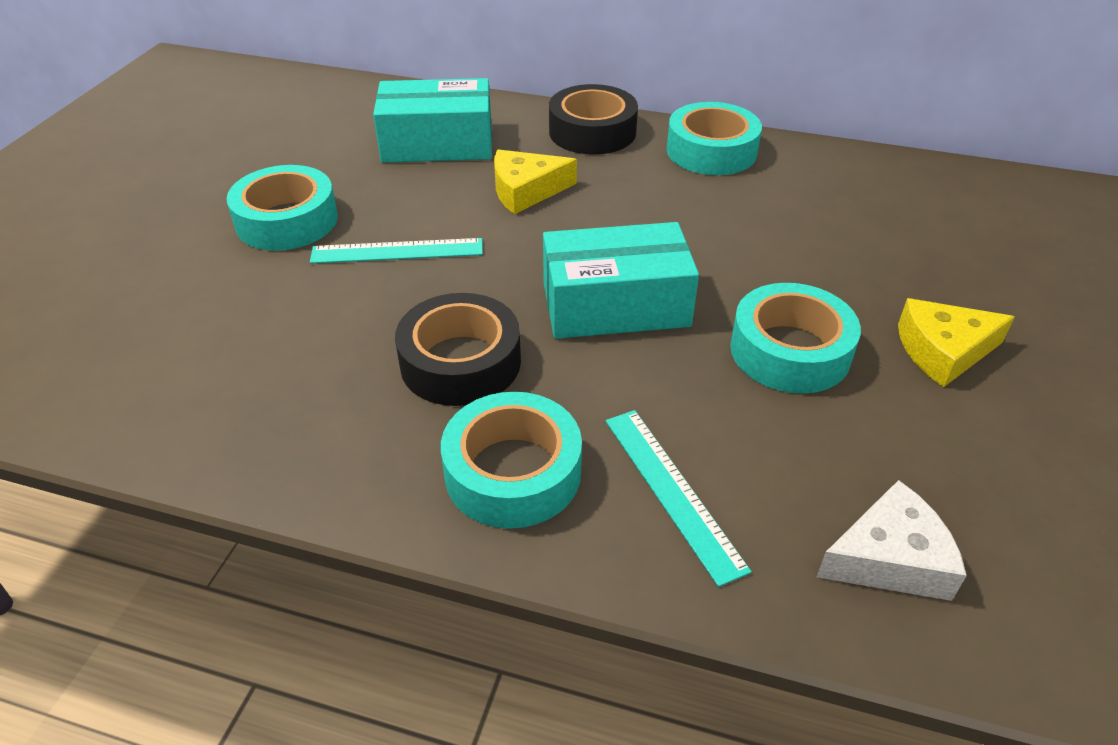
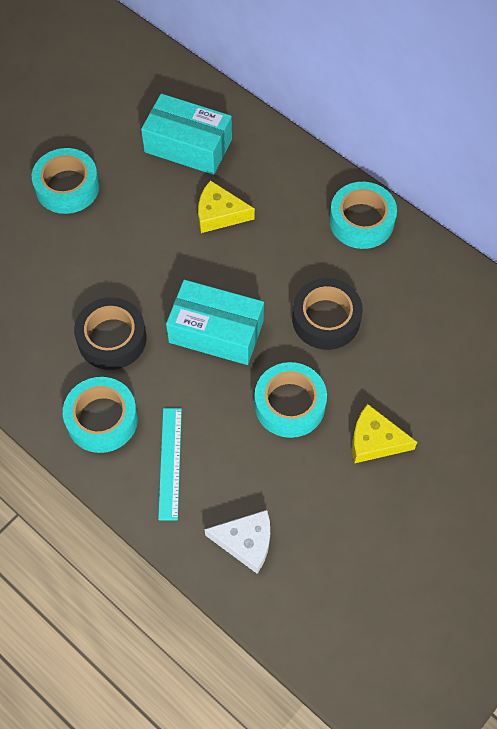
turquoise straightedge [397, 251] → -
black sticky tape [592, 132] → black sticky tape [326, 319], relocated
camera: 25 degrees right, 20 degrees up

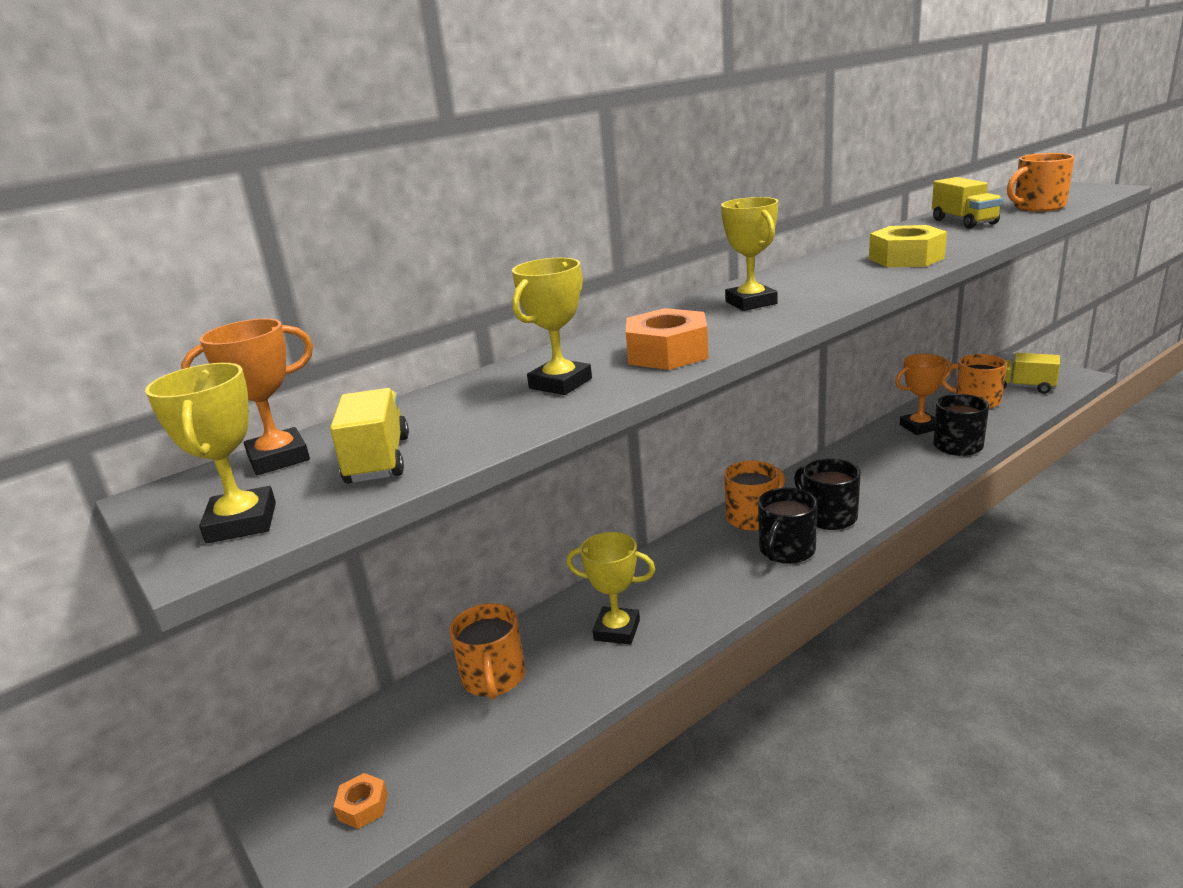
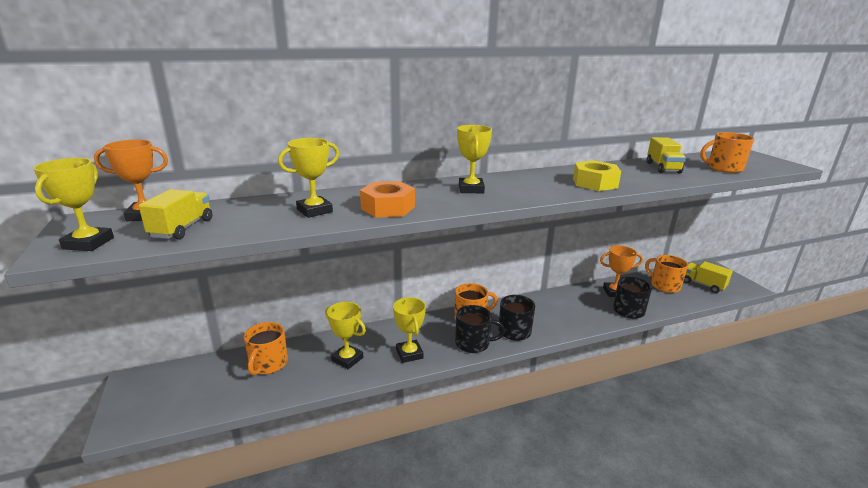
orange-coloured hex nut [363, 807] → -
black tea mug [786, 550] → black tea mug [473, 343], 135 degrees counterclockwise
- → bright yellow trophy [409, 354]
camera: 15 degrees right, 0 degrees up

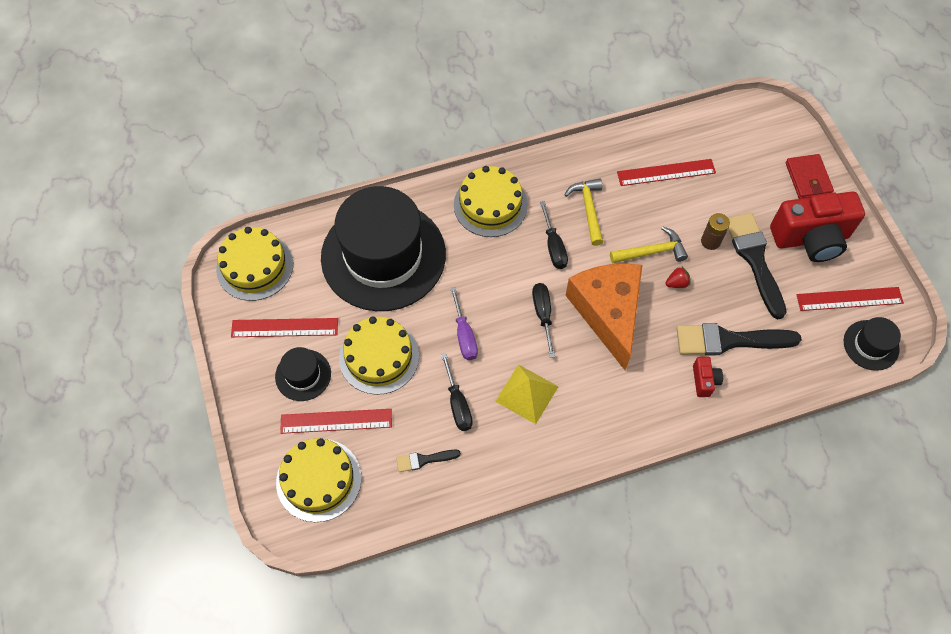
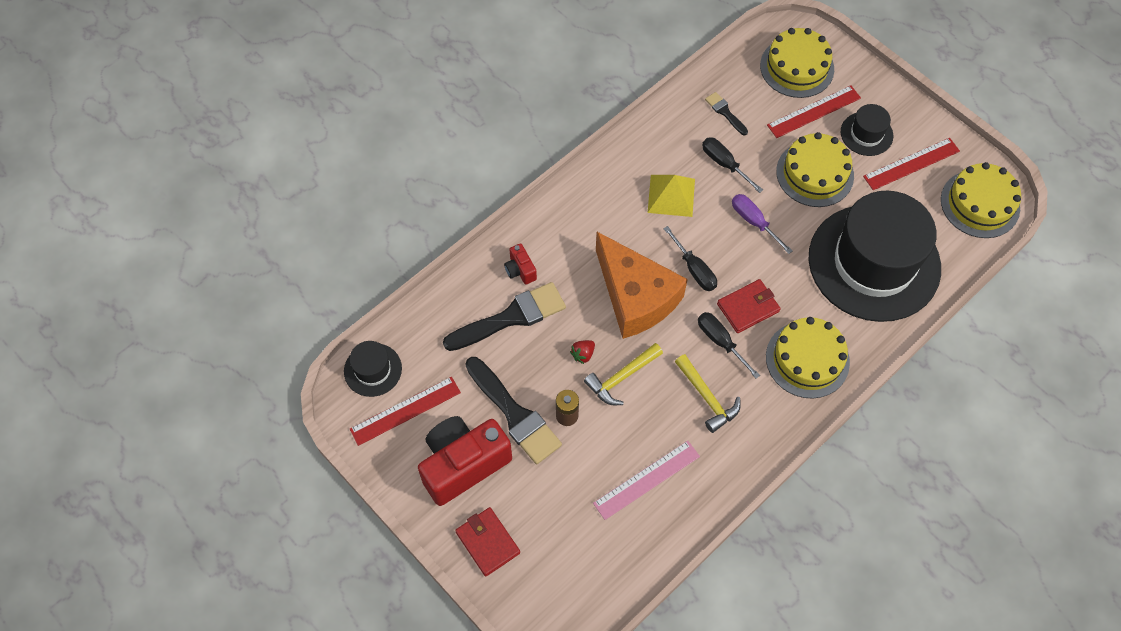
black brush [424, 460] → black brush [725, 112], 90 degrees counterclockwise
crimson straightedge [666, 172] → rosy straightedge [646, 479]
- → crimson wallet [748, 308]
camera: 155 degrees right, 0 degrees up

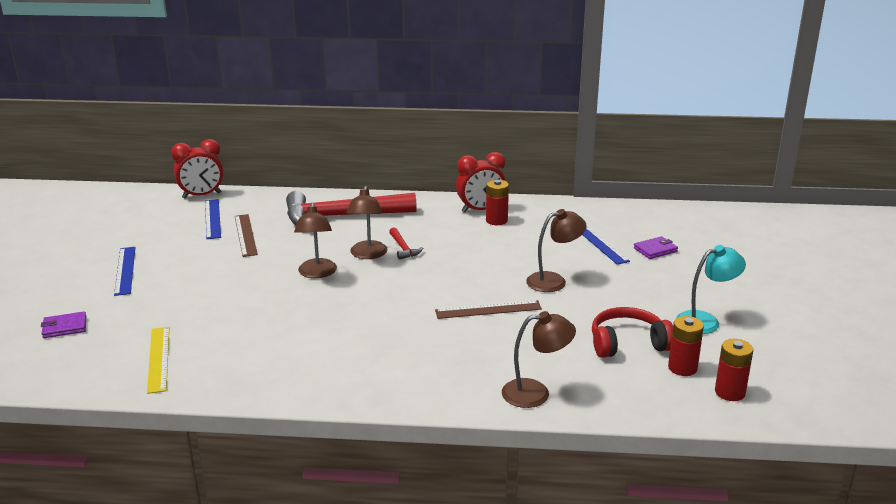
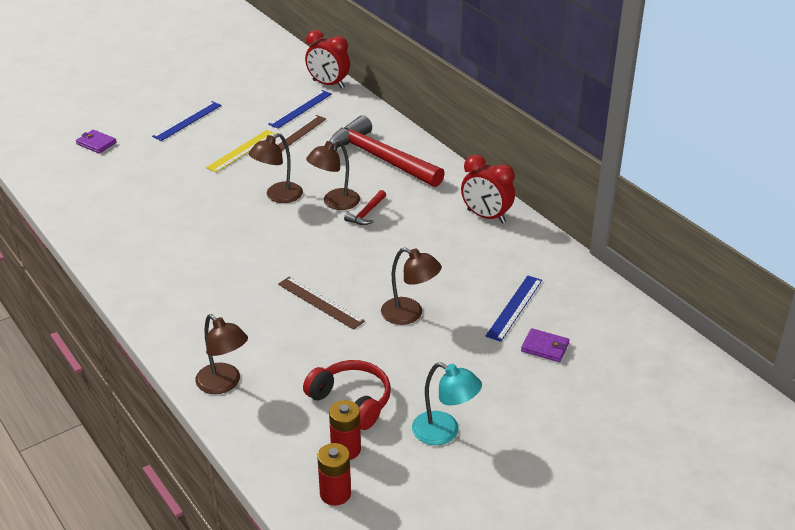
bright yellow straightedge [158, 359] → bright yellow straightedge [242, 151], relocated
crimson battery [496, 220] → -
camera: 50 degrees right, 10 degrees up

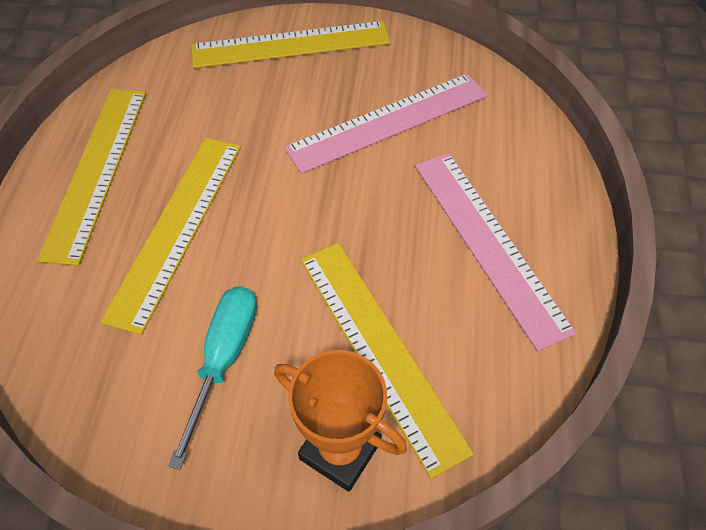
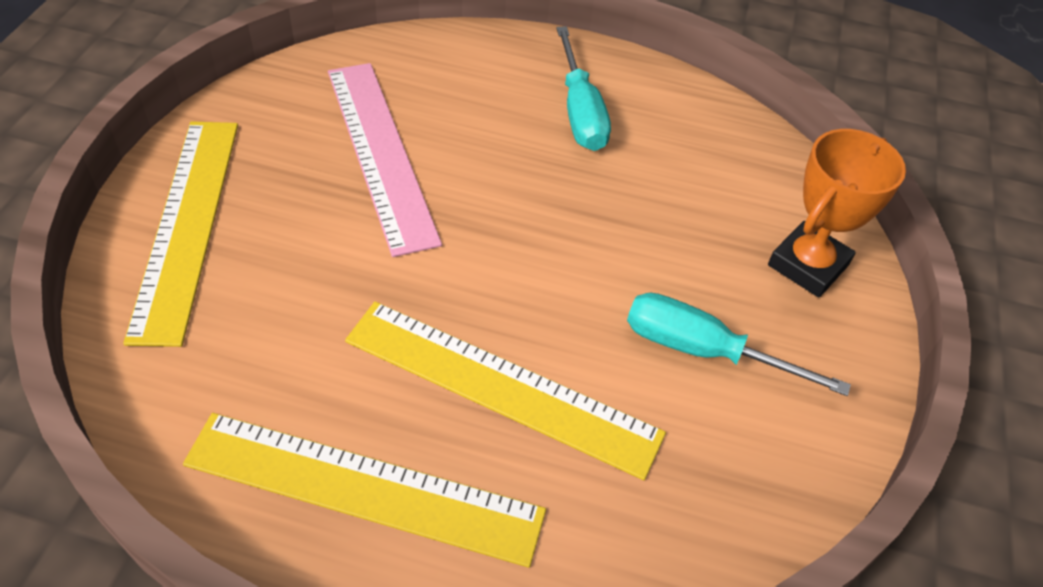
bright yellow straightedge [379, 350] → -
rosy straightedge [489, 243] → turquoise flat screwdriver [580, 112]
camera: 85 degrees left, 5 degrees down

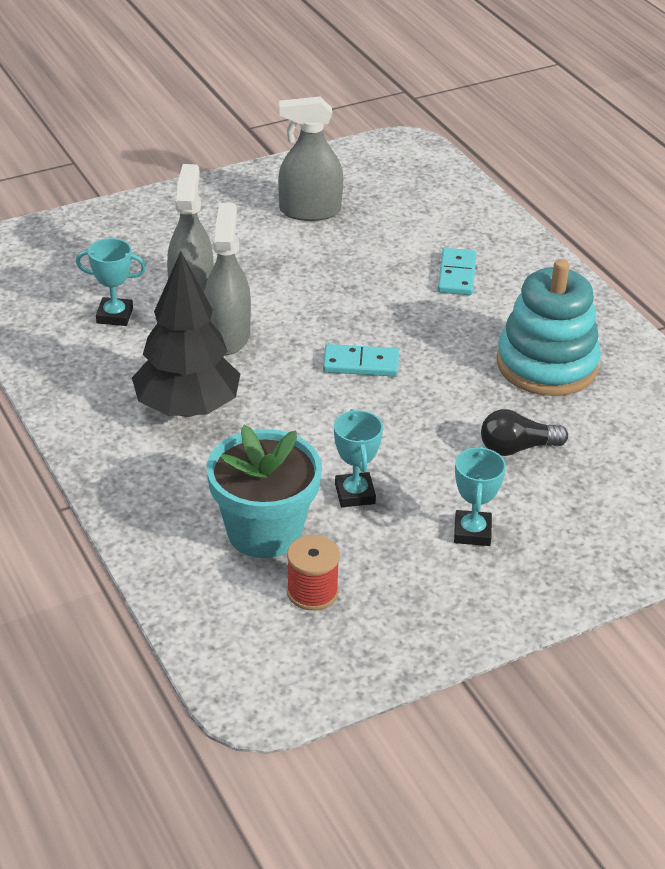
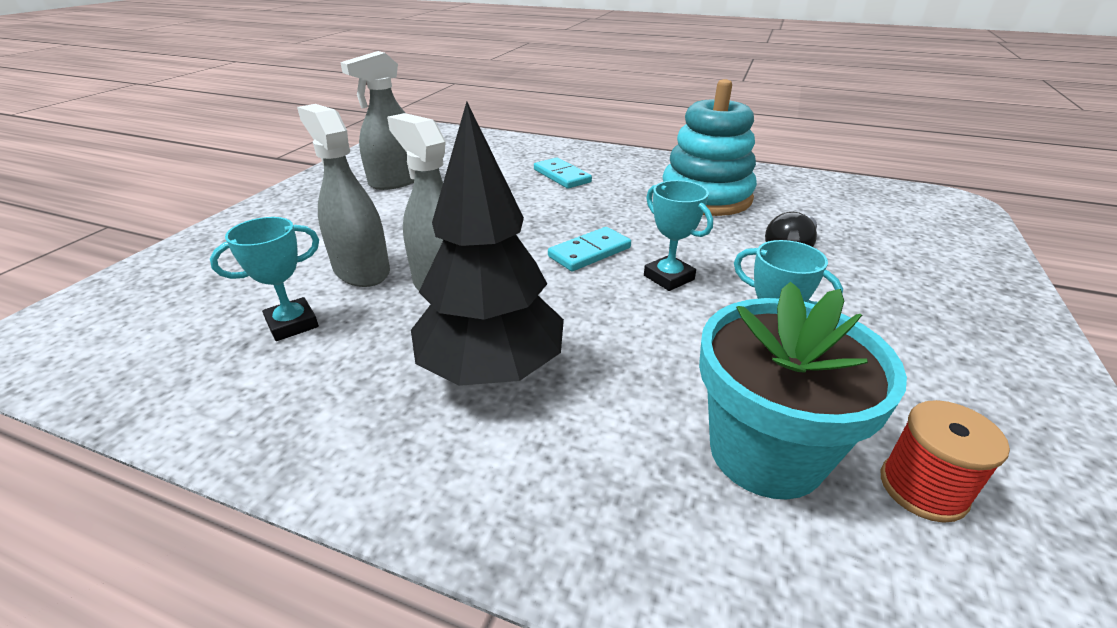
turquoise trophy [472, 532] → turquoise trophy [668, 277], relocated
camera: 40 degrees left, 5 degrees down

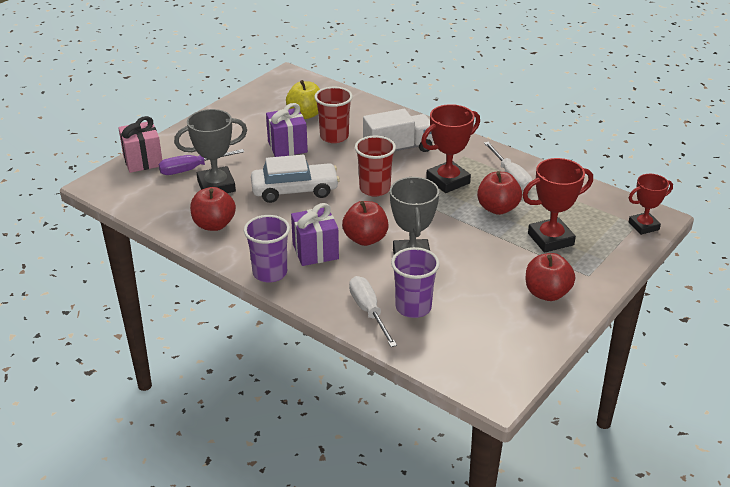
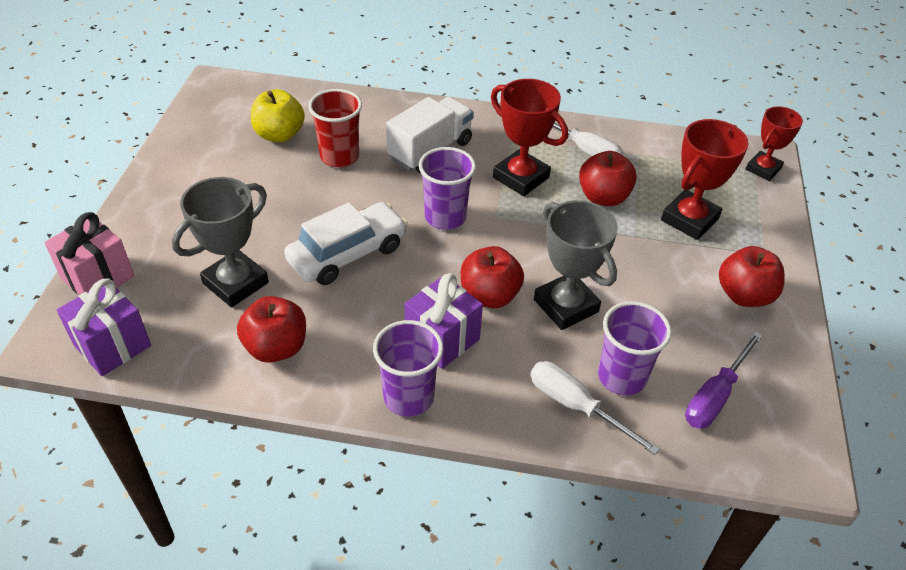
violet flat screwdriver [192, 169] → violet flat screwdriver [715, 396], relocated
violet wrapped gift [287, 147] → violet wrapped gift [112, 345], relocated
crimson tumbler [374, 189] → violet tumbler [445, 217]
crimson trophy [448, 181] → crimson trophy [521, 177], 75 degrees counterclockwise
camera: 30 degrees left, 10 degrees up

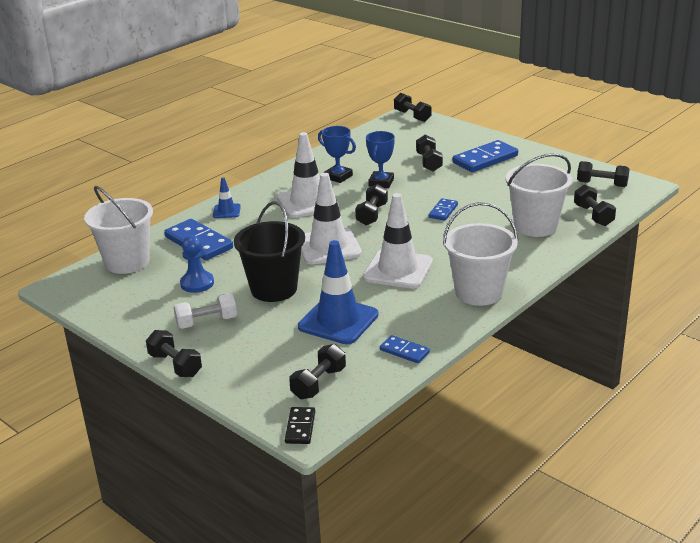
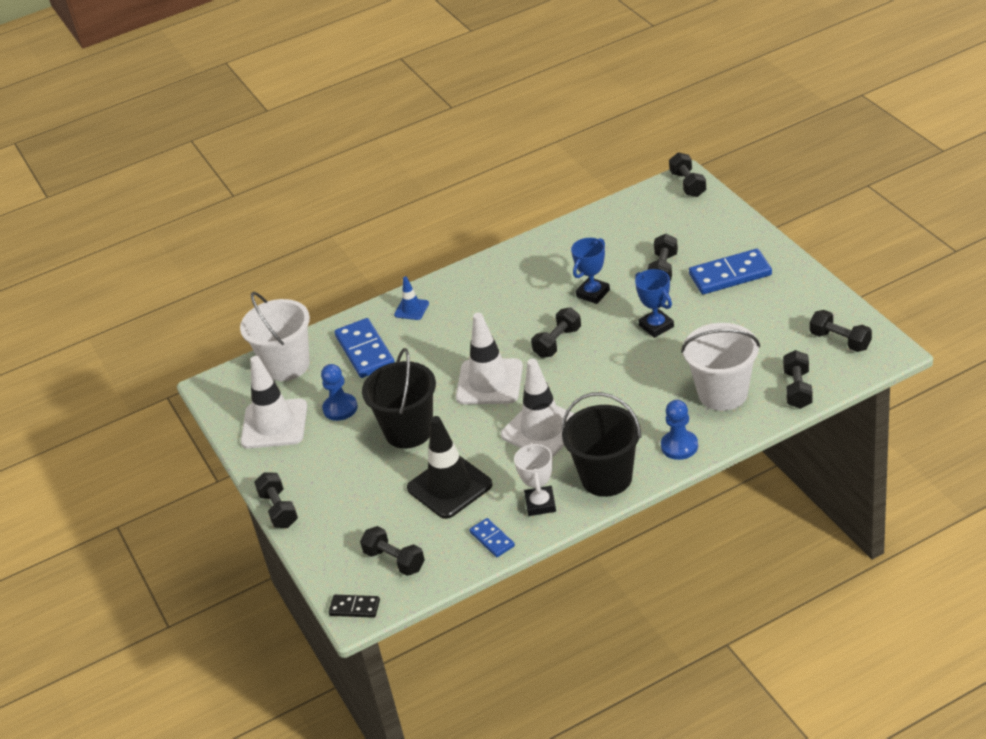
snow-white hand weight [206, 322] → -
snow-white safety cone [308, 202] → snow-white safety cone [274, 424], relocated
black domino tile [300, 427] → black domino tile [354, 608], 75 degrees clockwise
black hand weight [318, 383] → black hand weight [394, 560], 75 degrees clockwise
blue safety cone [338, 321] → black safety cone [449, 486]
blue trophy [338, 177] → blue trophy [656, 326], relocated
blue domino tile [443, 211] → -
snow-white pail [478, 292] → black pail [606, 478]
- → snow-white trophy [540, 504]
- → blue game pawn [679, 446]
camera: 25 degrees right, 10 degrees up

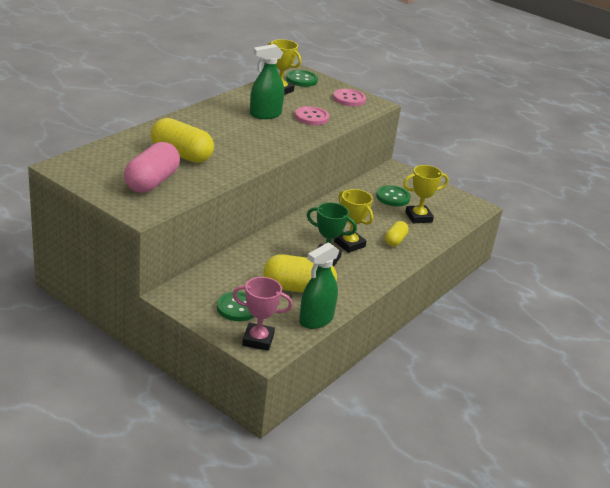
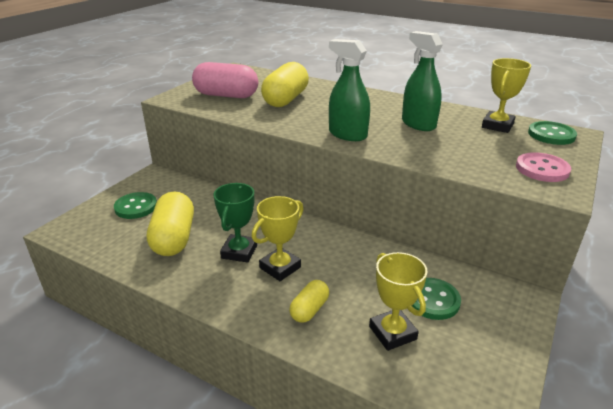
rosy trophy [258, 340] → -
rosy shirt button [311, 117] → -
leaf-green sprayer [316, 320] → leaf-green sprayer [347, 134], relocated
bright yellow capsule [395, 240] → bright yellow capsule [309, 309], 75 degrees counterclockwise
camera: 85 degrees right, 0 degrees up

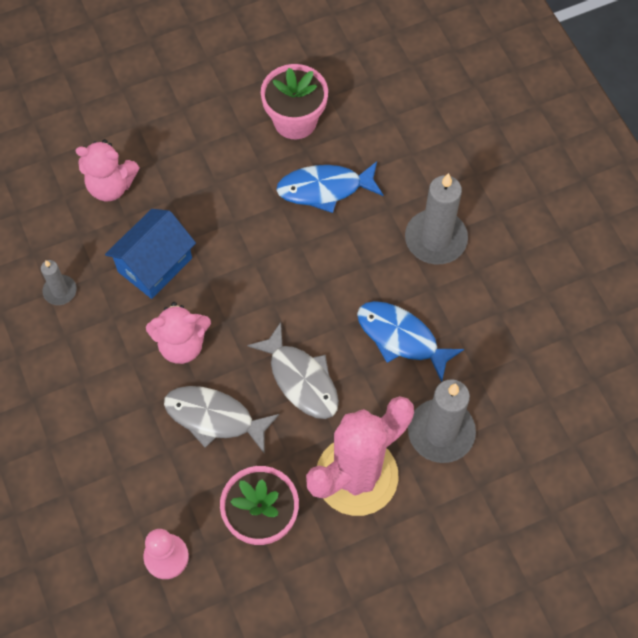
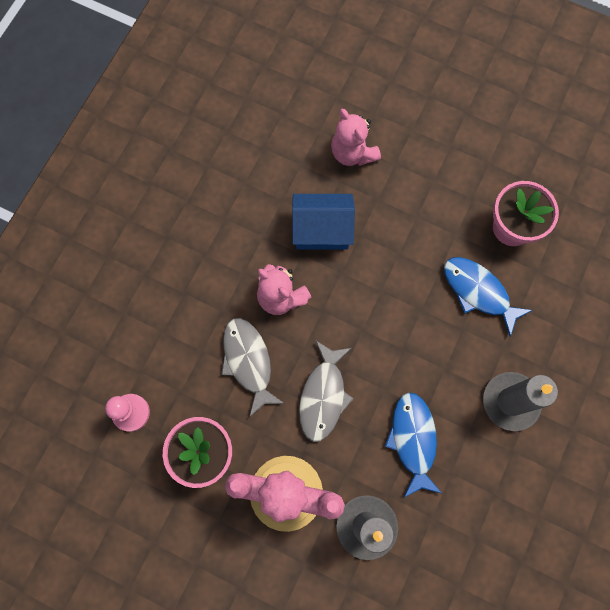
gray pillar candle [60, 291] → -
camera: 50 degrees right, 10 degrees up

